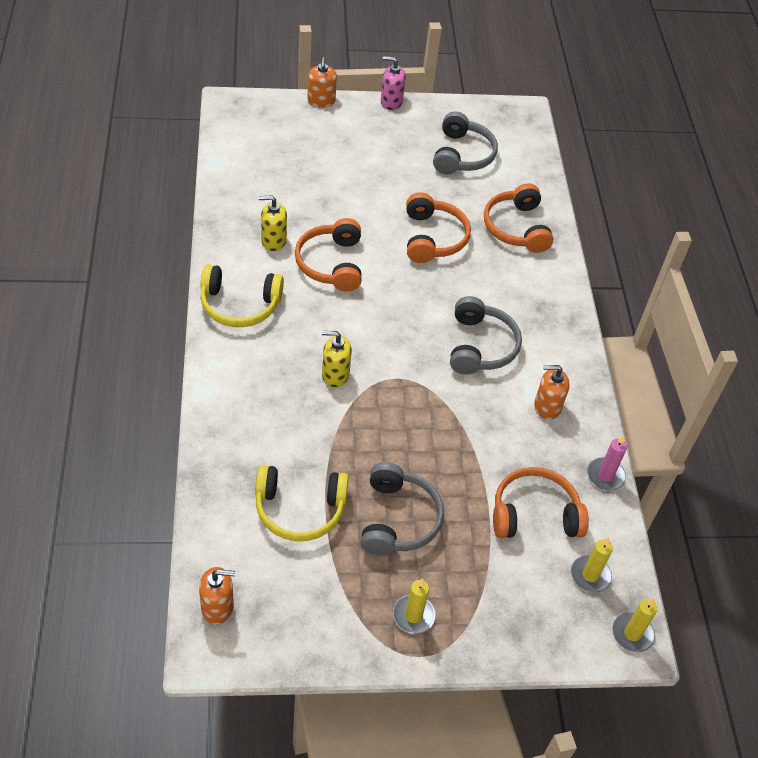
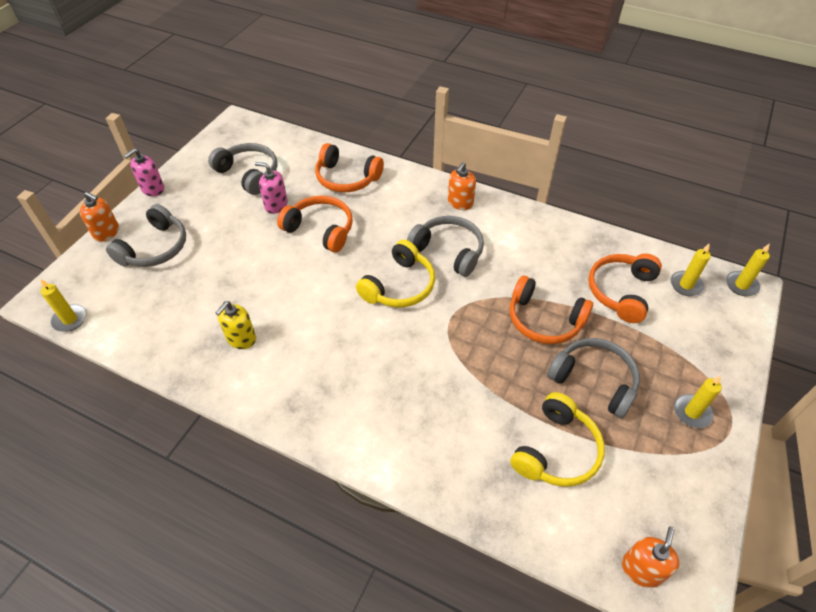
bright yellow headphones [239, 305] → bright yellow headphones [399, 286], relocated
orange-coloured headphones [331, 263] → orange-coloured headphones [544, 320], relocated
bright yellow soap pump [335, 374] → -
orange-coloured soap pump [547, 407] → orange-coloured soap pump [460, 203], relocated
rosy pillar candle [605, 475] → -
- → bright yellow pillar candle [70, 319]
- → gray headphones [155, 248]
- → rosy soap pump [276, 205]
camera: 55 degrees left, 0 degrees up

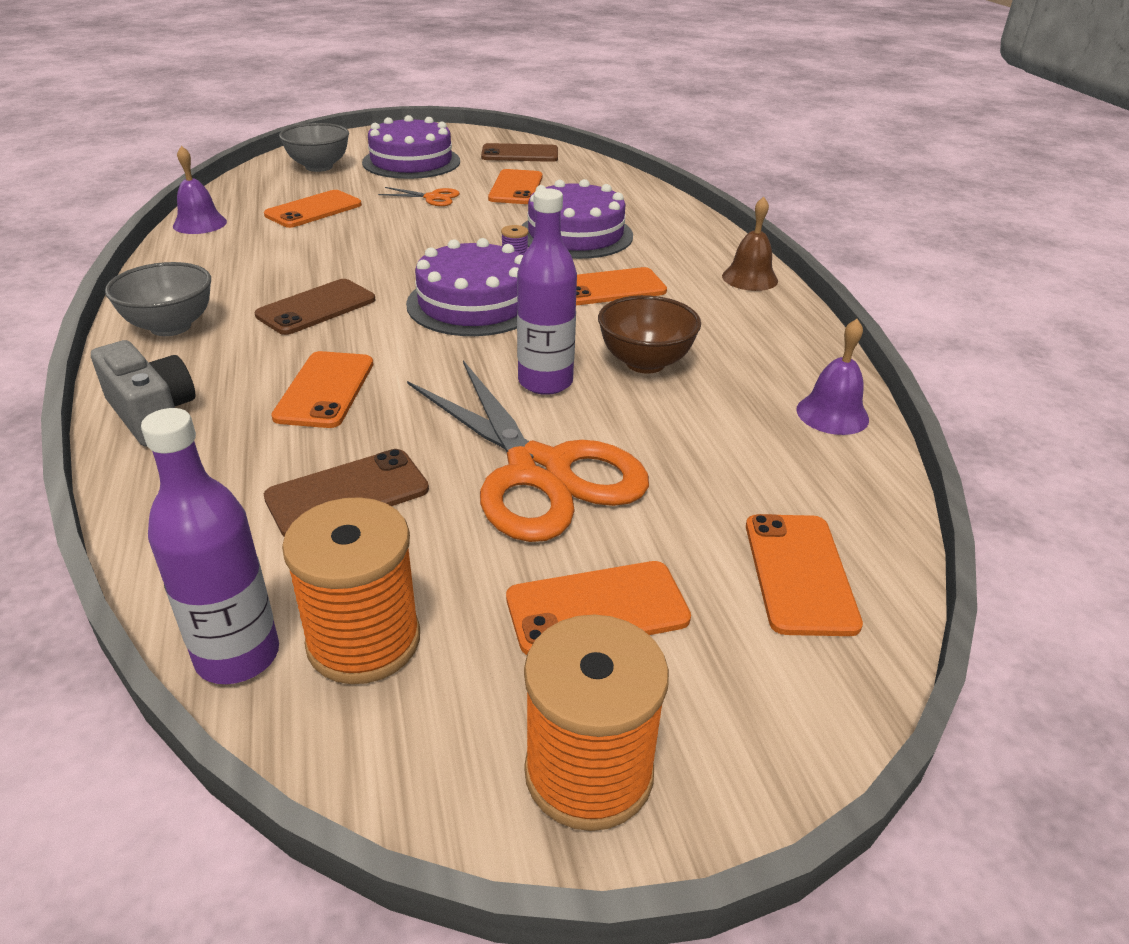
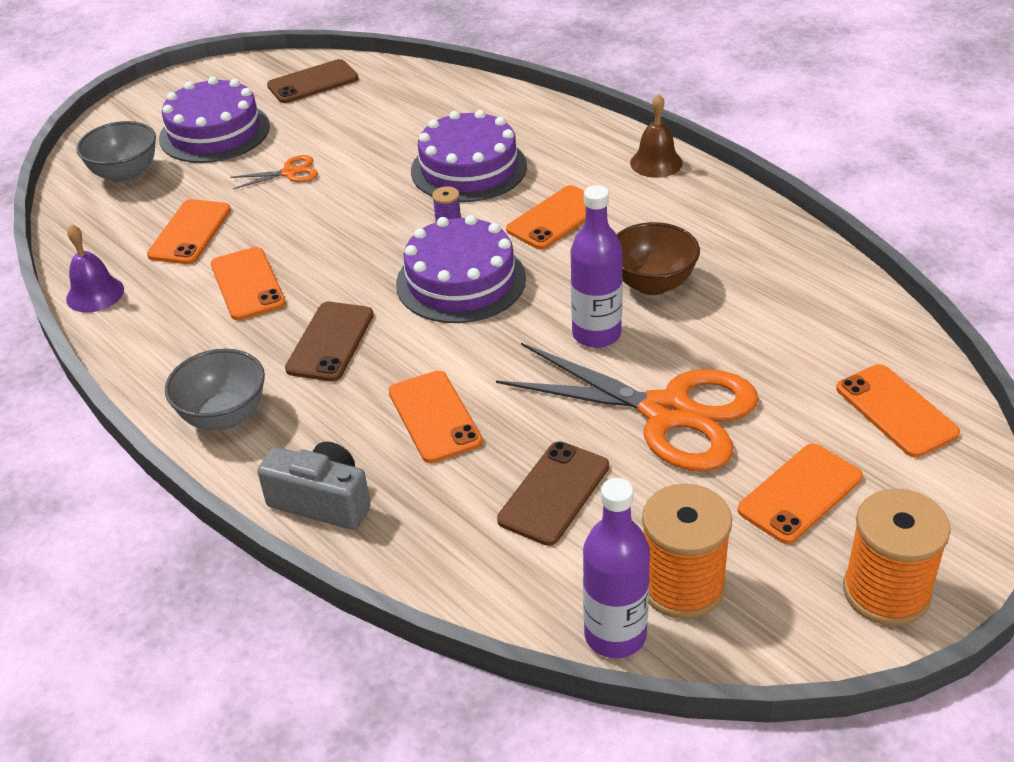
orange-coloured smartphone [516, 188] → orange-coloured smartphone [248, 284], relocated
violet bell [832, 414] → -
camera: 25 degrees left, 5 degrees up

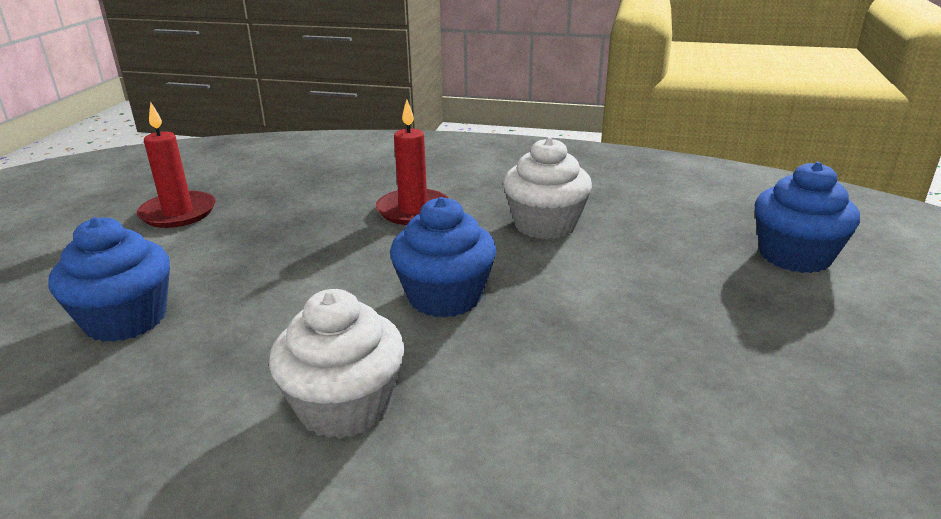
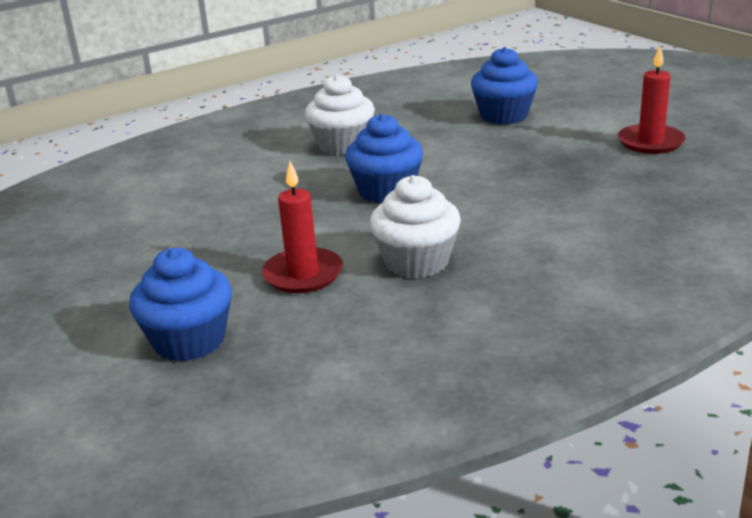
crimson pillar candle [413, 210] → crimson pillar candle [303, 274], relocated
camera: 135 degrees right, 0 degrees up

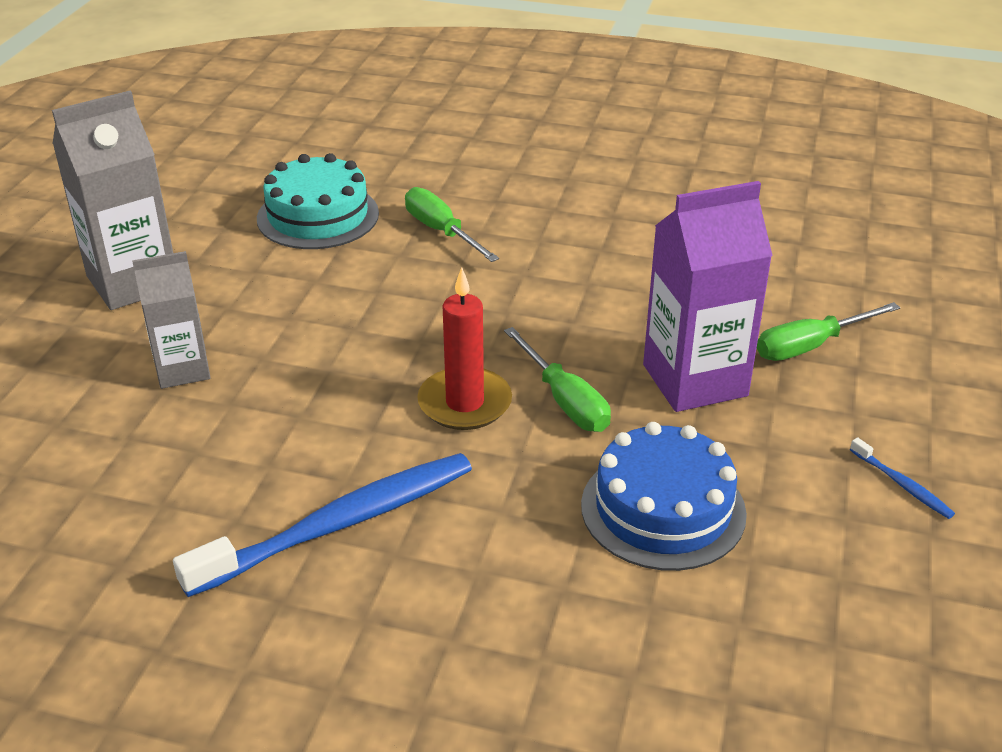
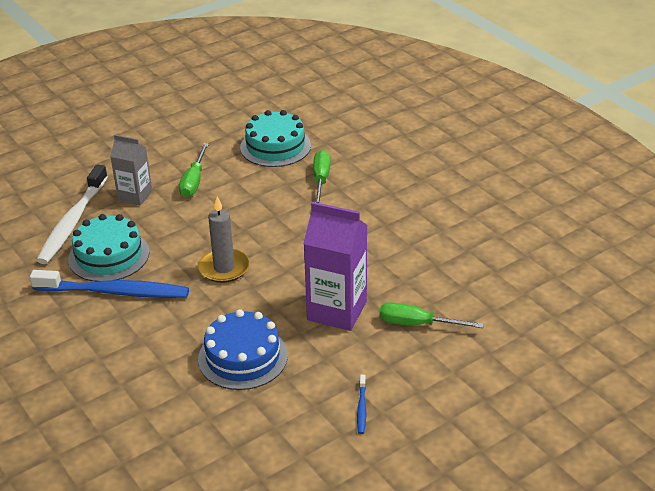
gray carton [133, 282] → -
crimson pillar candle [465, 403] → gray pillar candle [224, 268]
leaf-green flat screwdriver [564, 400] → leaf-green flat screwdriver [194, 181], relocated
- → snow-white toothbrush [72, 222]
- → turquoise cake [109, 256]
camera: 40 degrees right, 0 degrees up

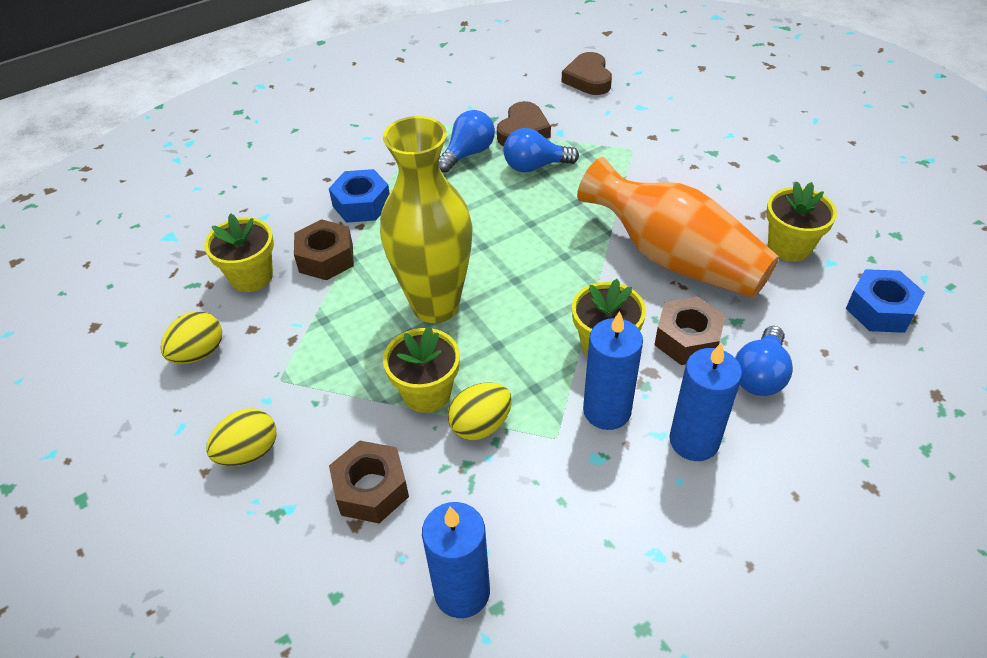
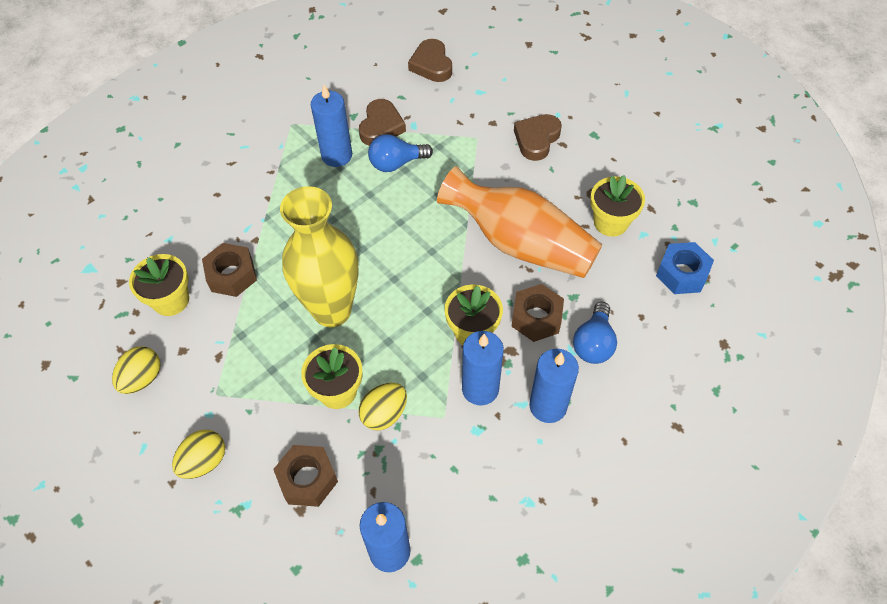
blue hex nut [361, 204] → -
blue light bulb [468, 153] → blue pillar candle [337, 155]
- → brown heart shape [536, 139]
camera: 10 degrees left, 10 degrees up

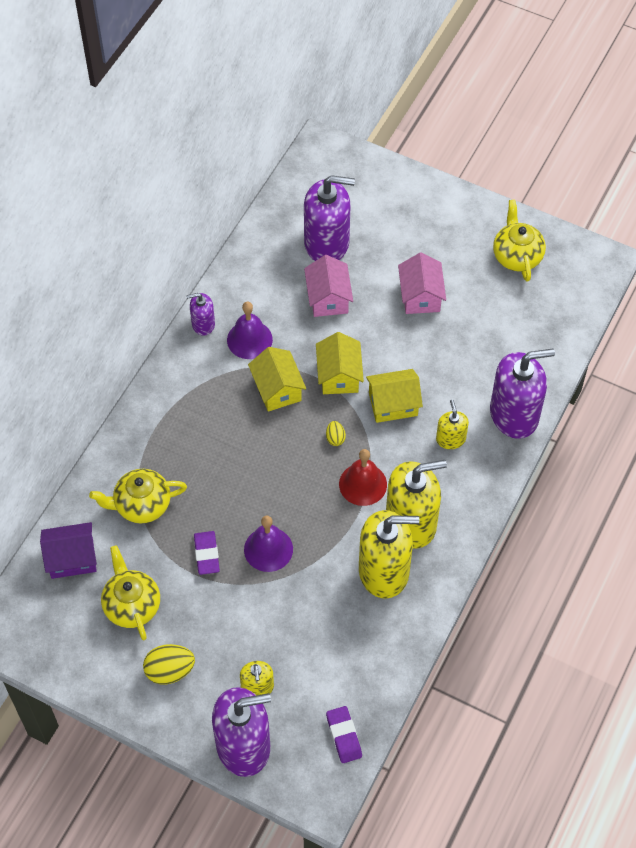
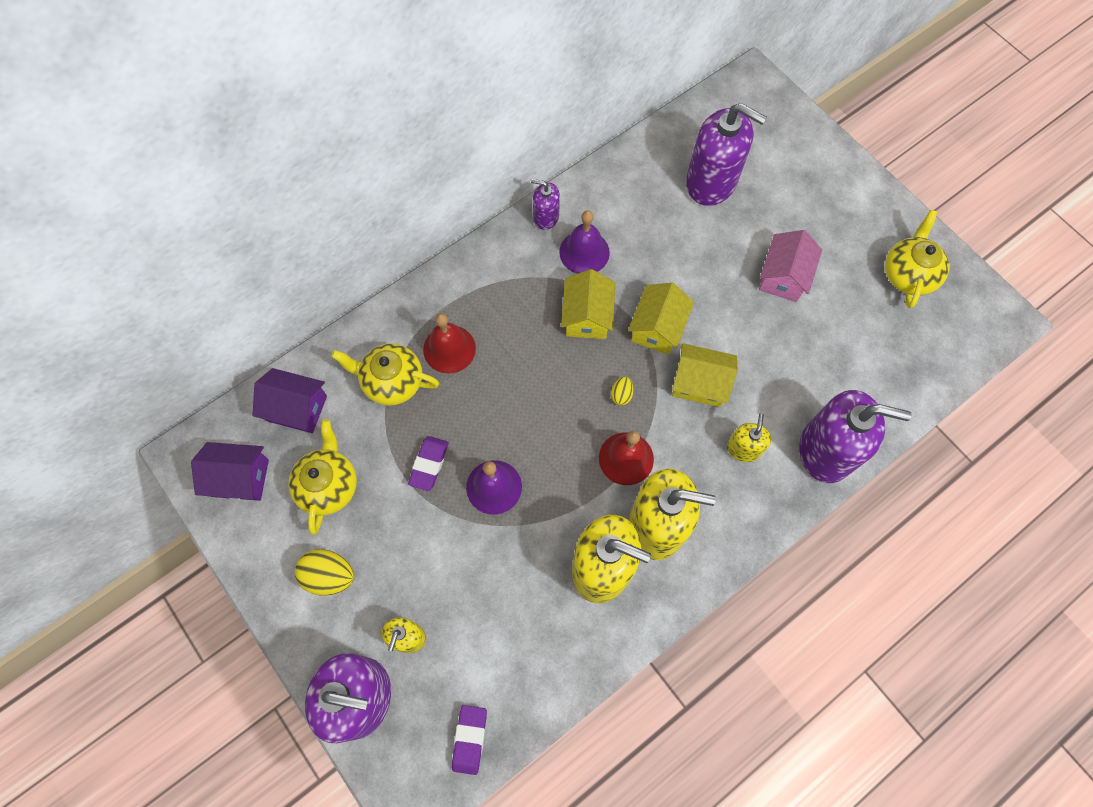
rosy toy house [328, 298] → -
- → violet toy house [240, 478]
- → crimson bell [449, 349]
camera: 25 degrees right, 10 degrees up

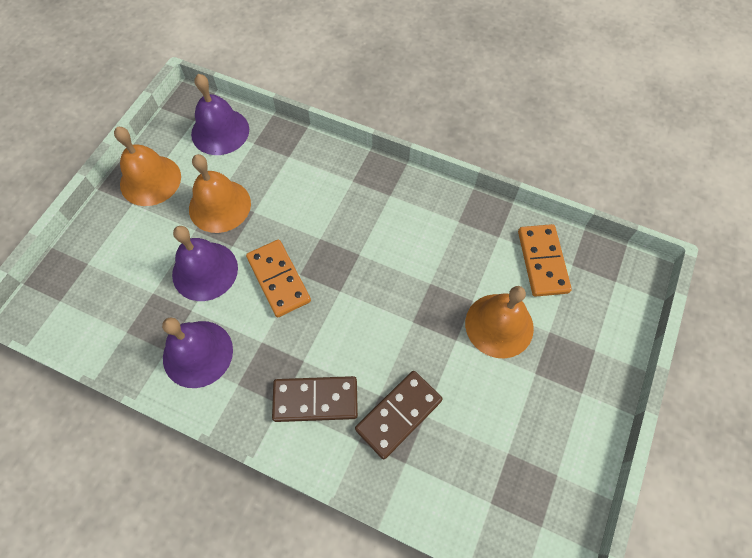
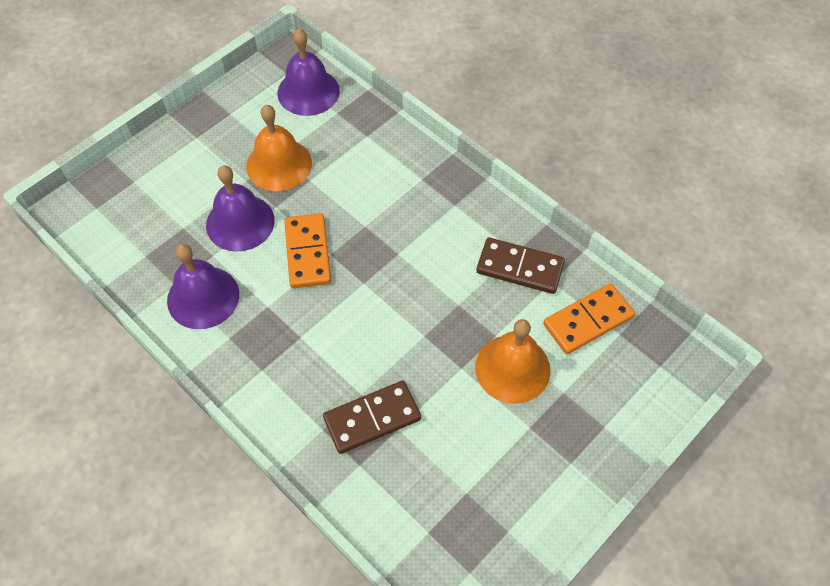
orange-coloured bell [150, 180] → -
brown domino tile [315, 400] → brown domino tile [519, 268], relocated
orange-coloured domino tile [542, 261] → orange-coloured domino tile [588, 320], 45 degrees clockwise
camera: 20 degrees right, 5 degrees down

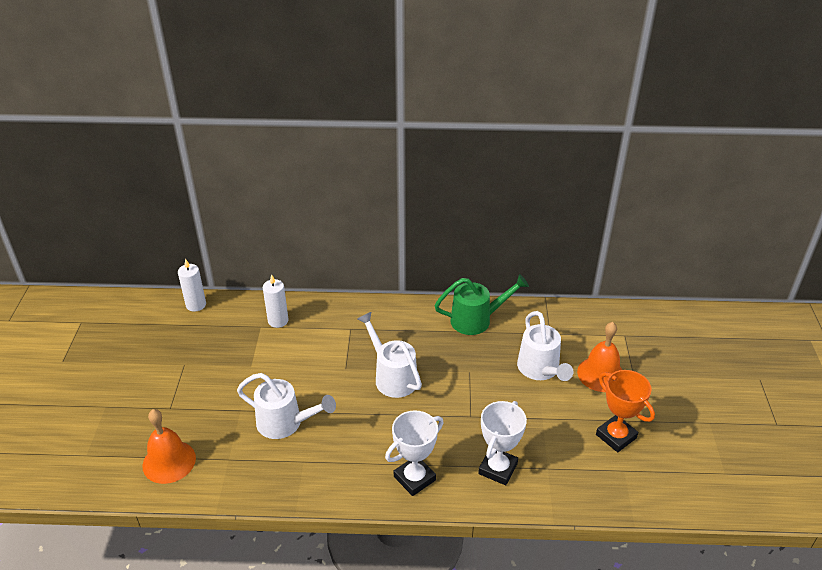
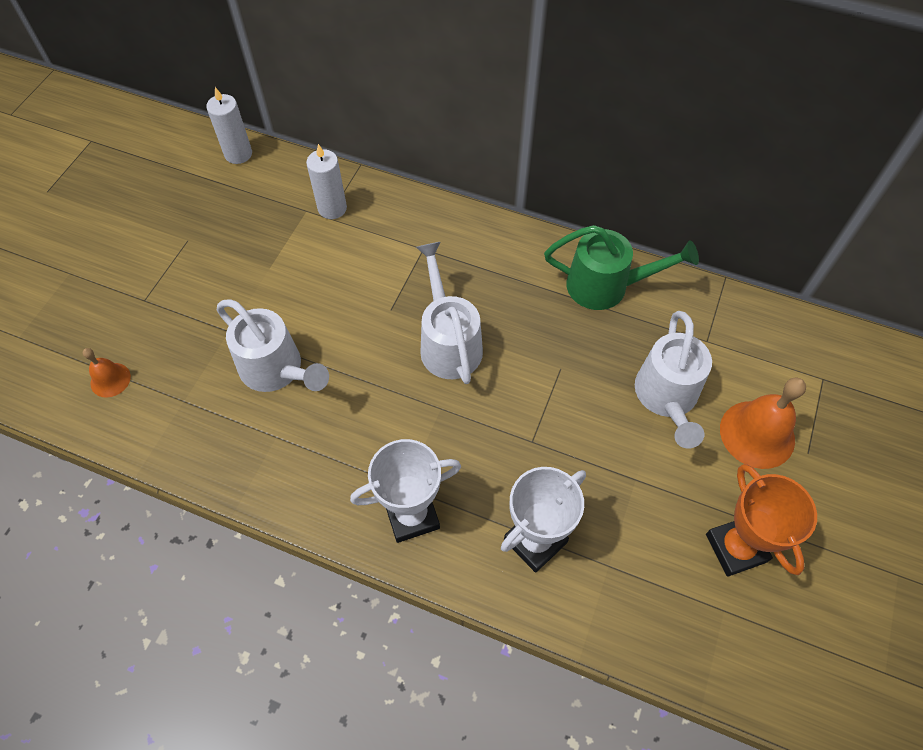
orange-coloured bell [169, 461] → orange-coloured bell [110, 380], x0.55
camera: 20 degrees right, 20 degrees up

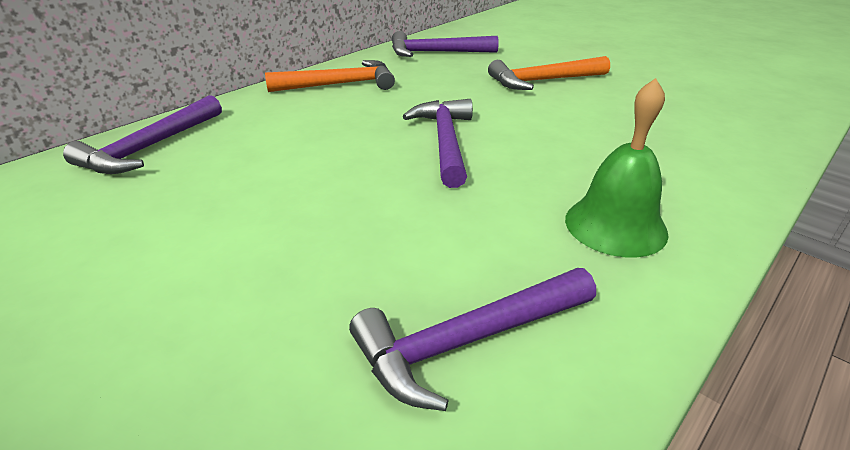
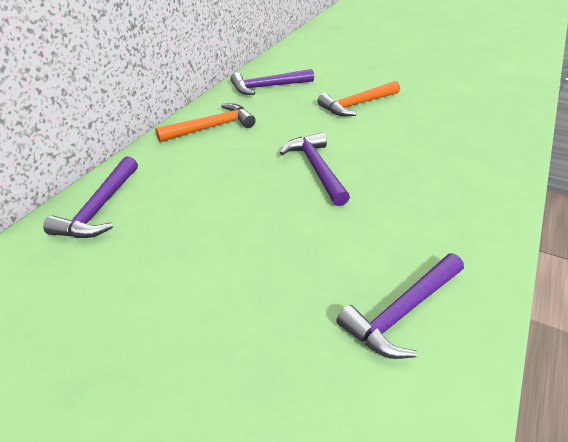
leaf-green bell [615, 225] → -
camera: 15 degrees left, 5 degrees up

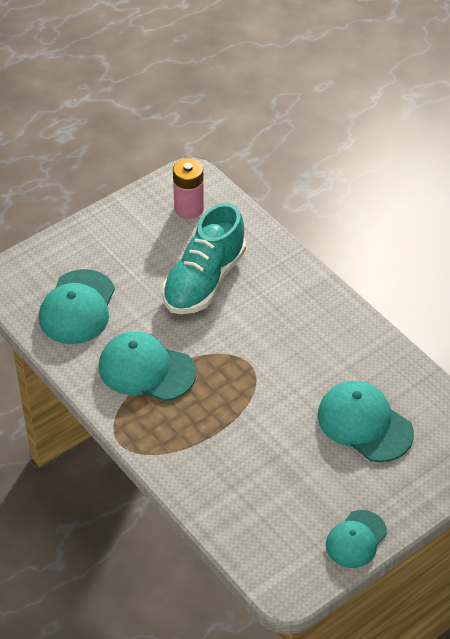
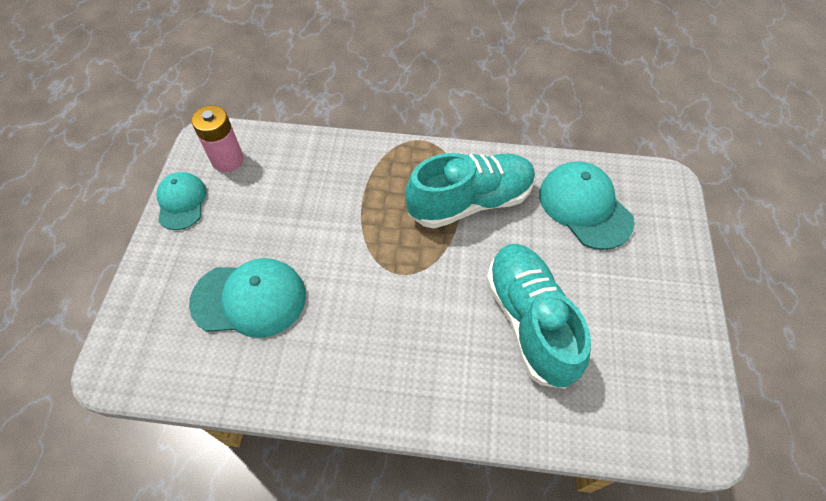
turquoise cap [146, 370] → turquoise lace-up shoe [470, 202]
rosy battery [189, 208] → rosy battery [227, 160], relocated
camera: 135 degrees right, 10 degrees up

